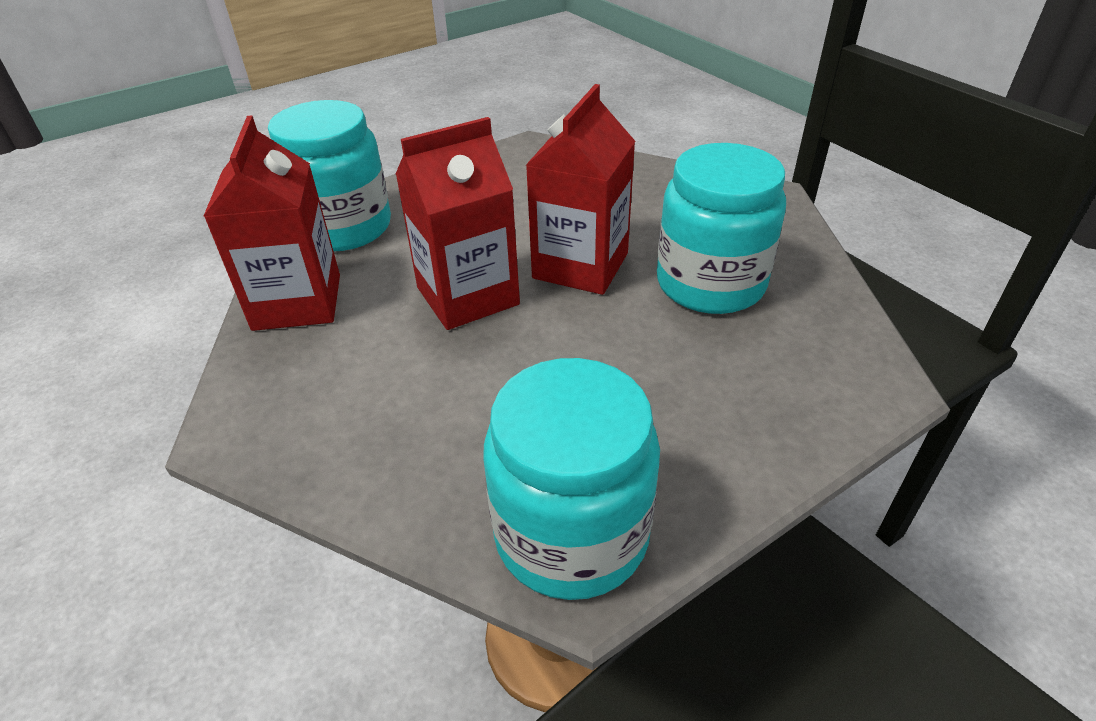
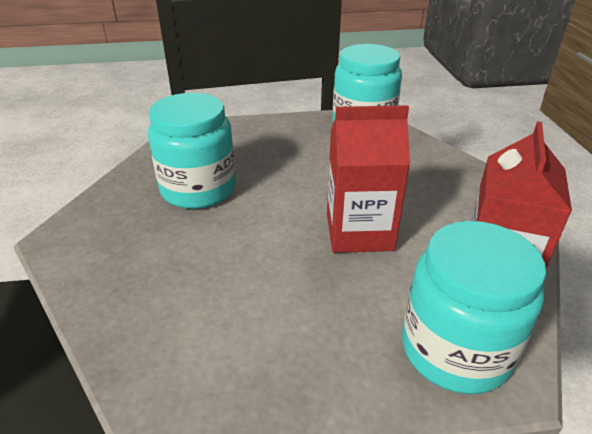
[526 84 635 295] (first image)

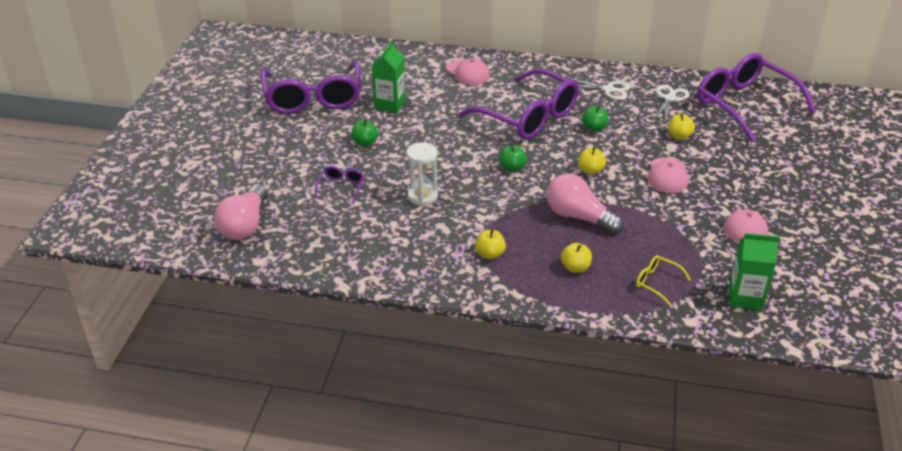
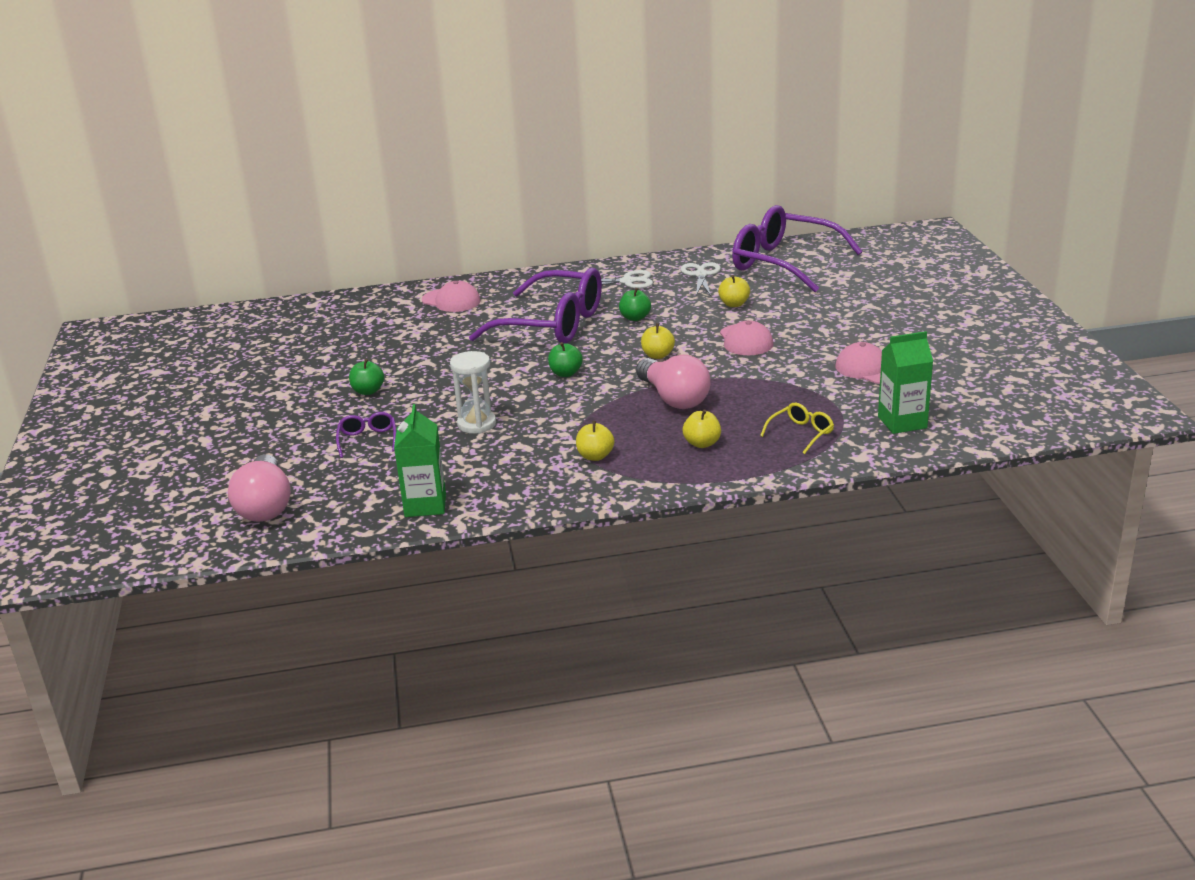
[394 404 446 517]
[261 61 361 114] (first image)
[636 355 711 409]
[760 403 834 454]

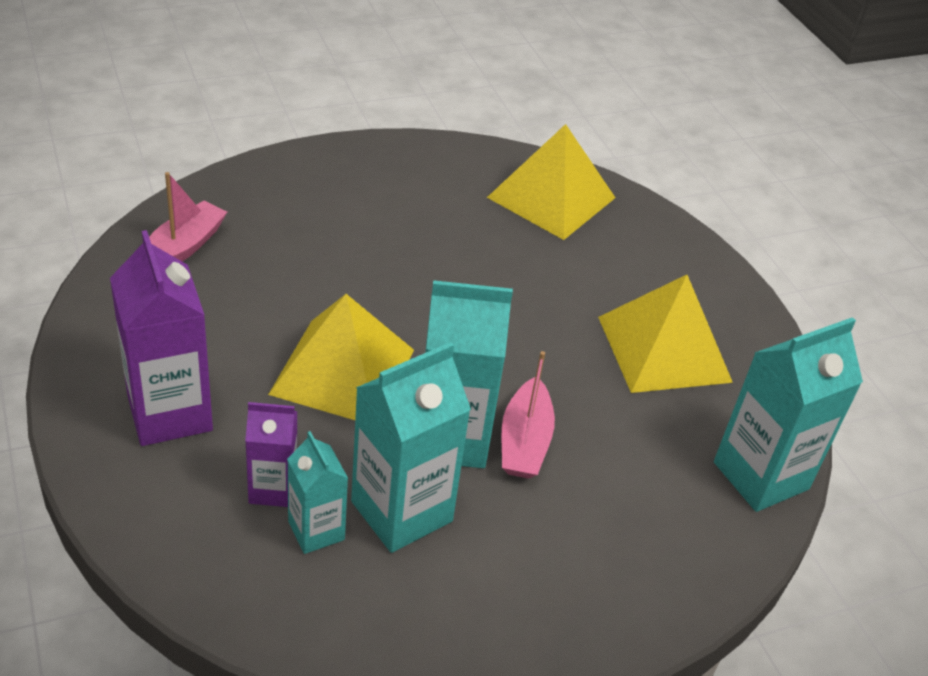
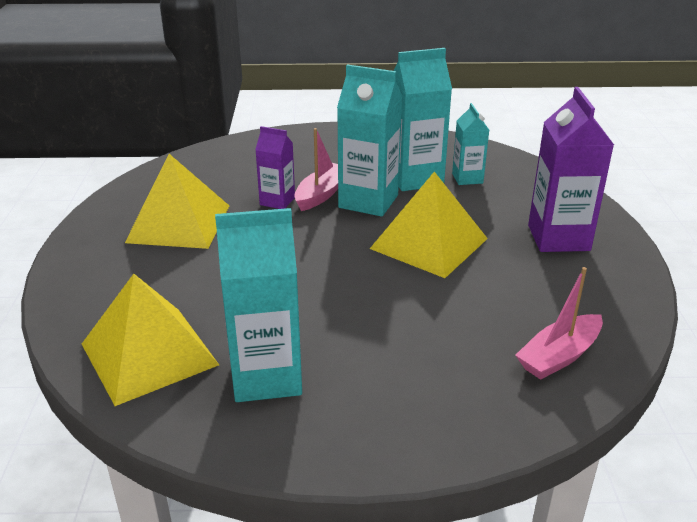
[215 208 302 402]
[255 126 295 209]

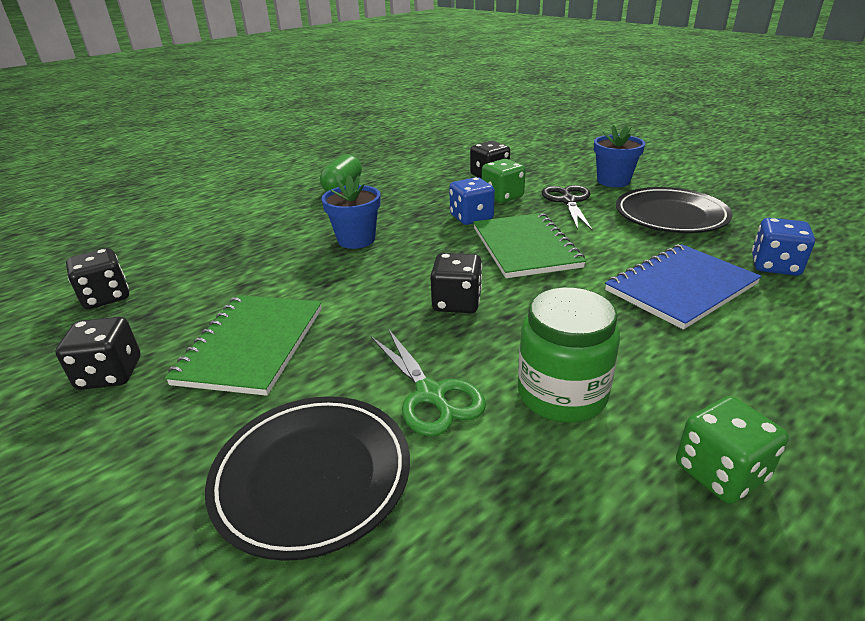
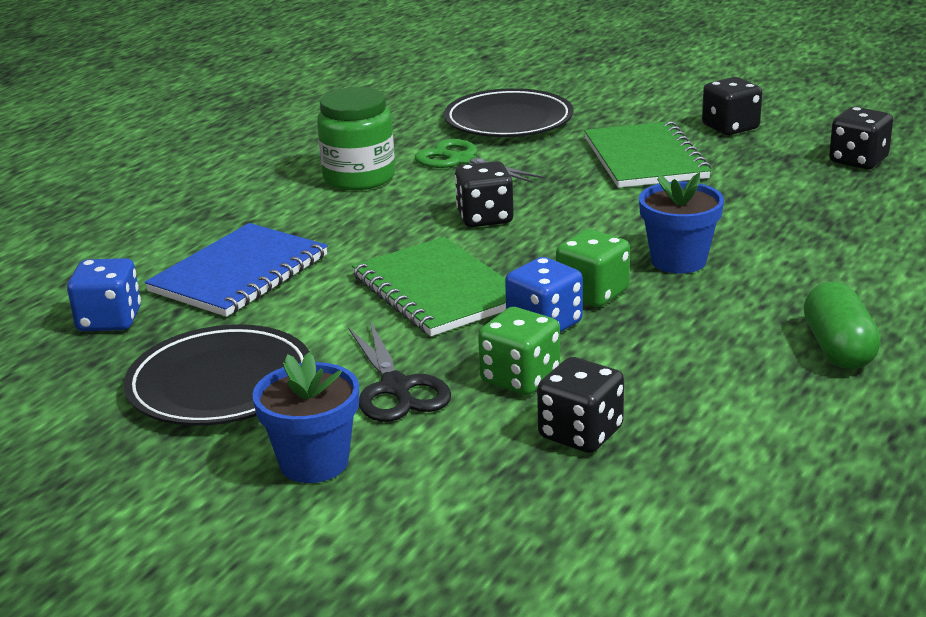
[556 229 630 307]

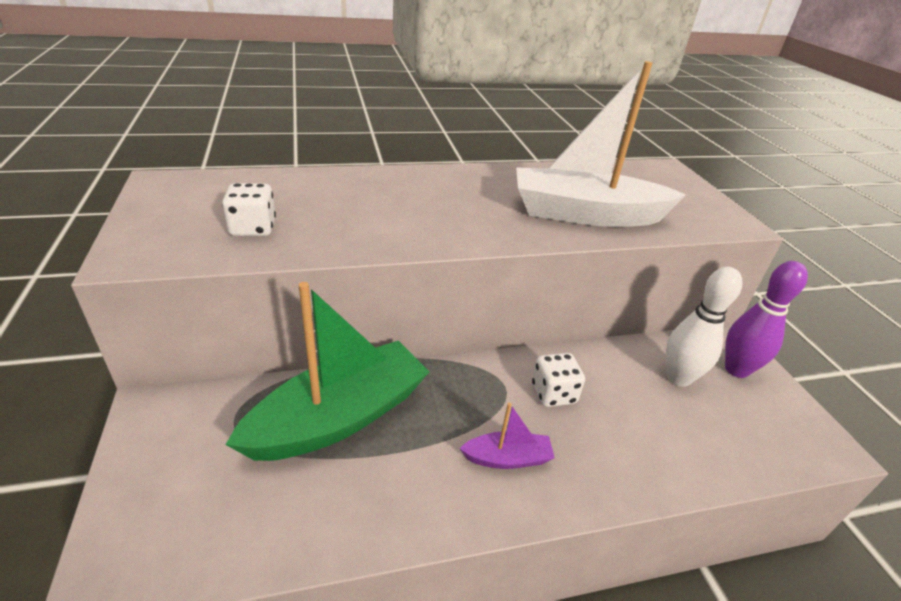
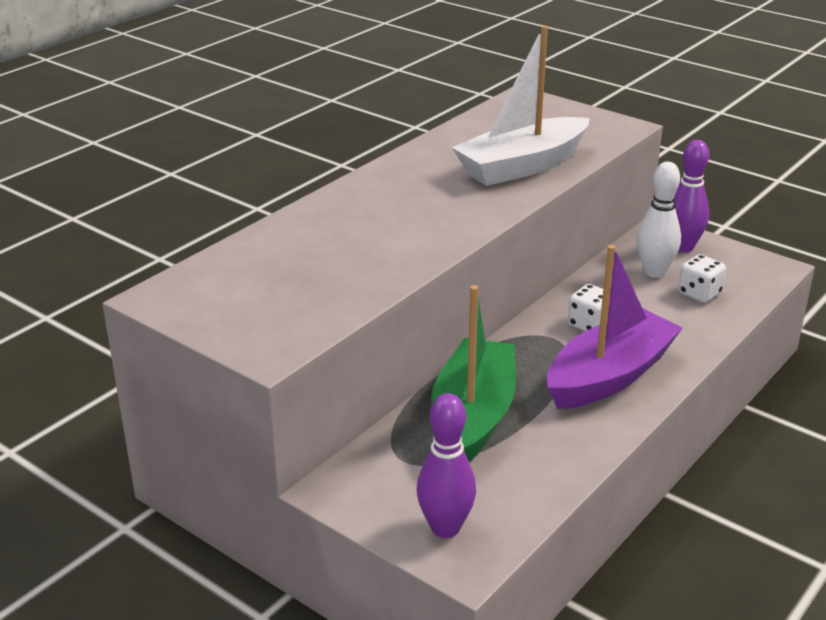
[678 254 726 303]
[547 245 682 409]
[417 393 476 538]

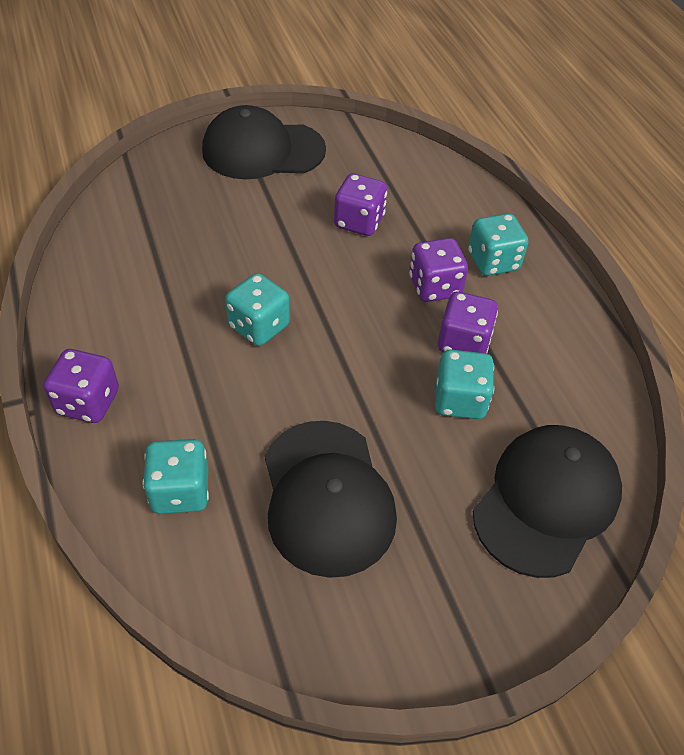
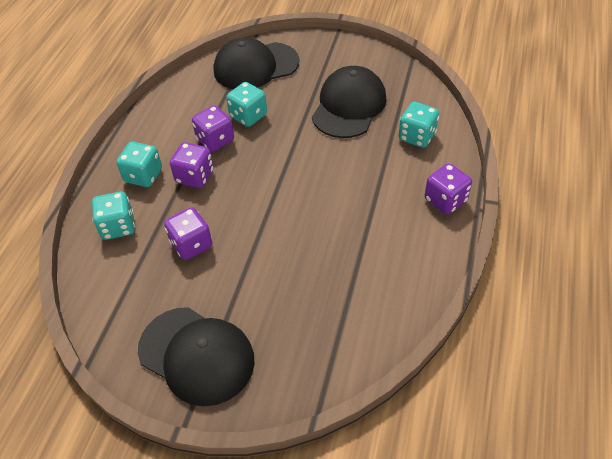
[92 192 135 240]

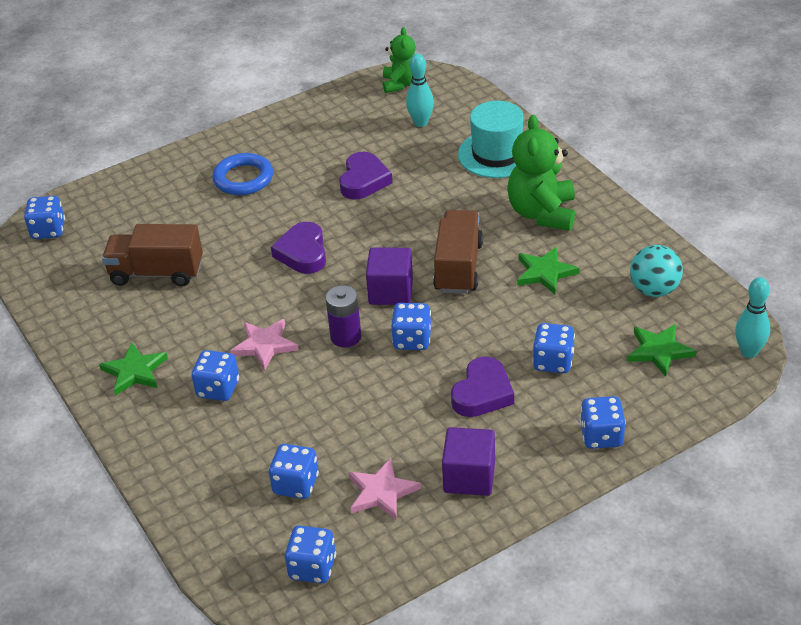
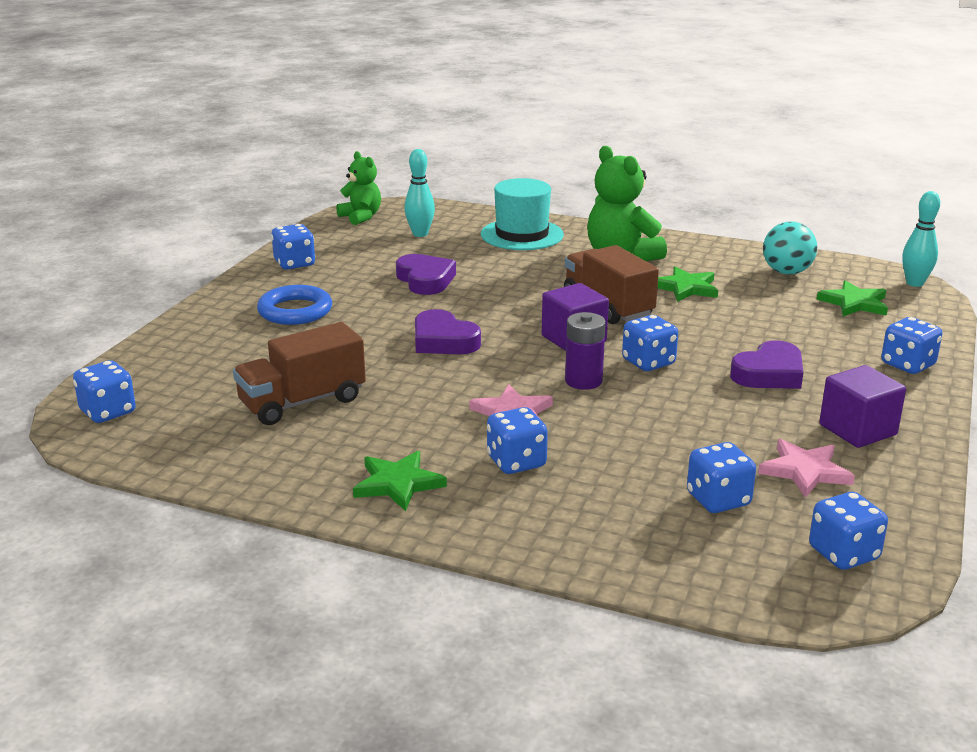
[271 224 315 270]
[730 340 803 389]

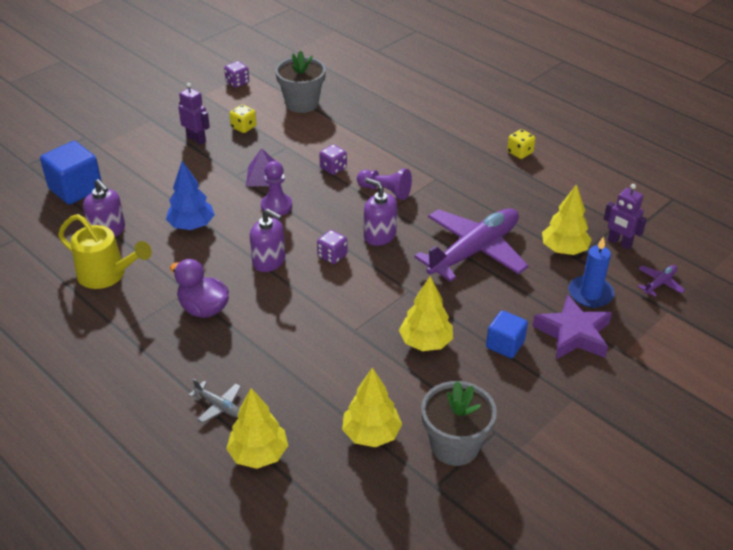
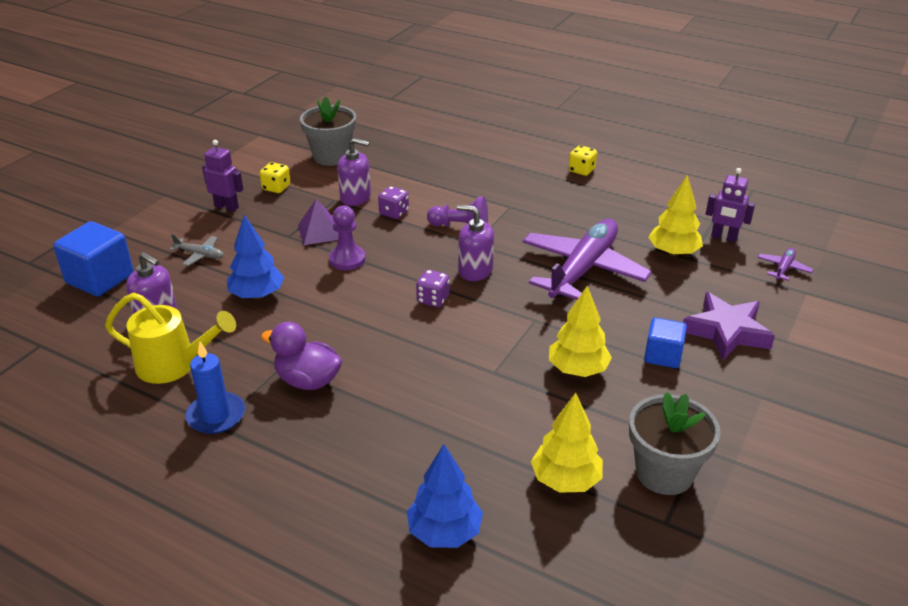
[224 61 249 88] (first image)
[337 138 371 206]
[185 342 245 434]
[169 234 224 266]
[407 444 483 548]

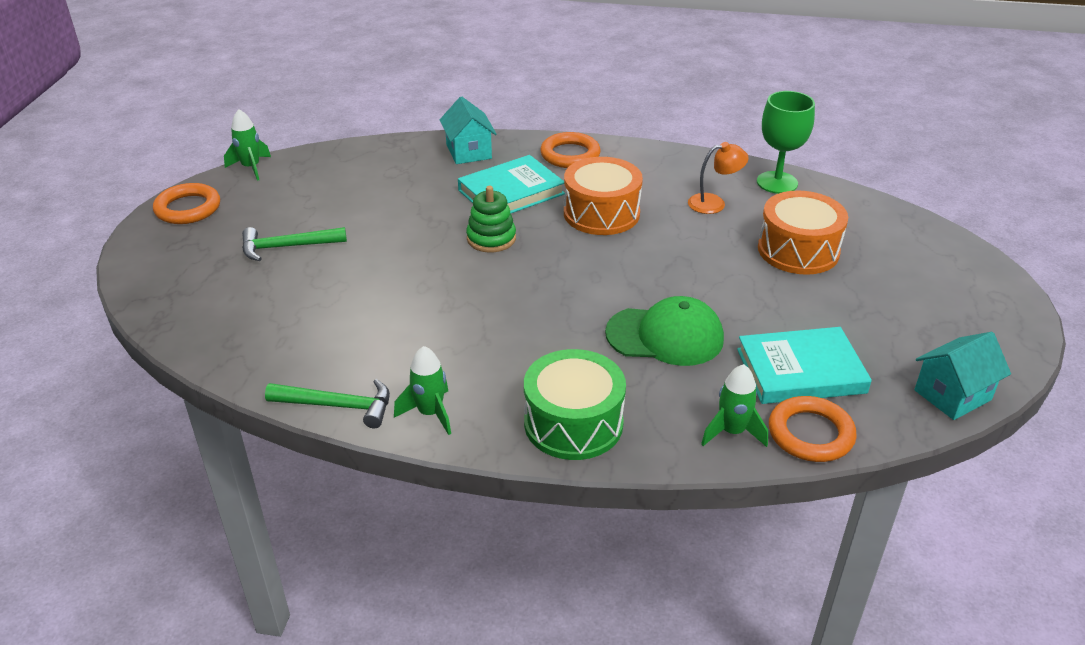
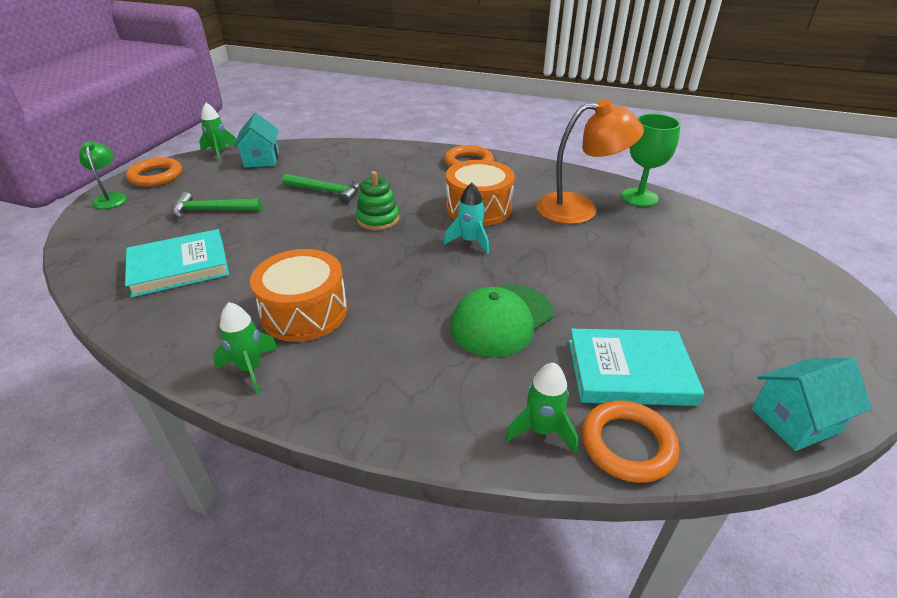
[234 113 279 168]
[536 99 644 224]
[125 229 229 298]
[250 249 348 342]
[450 285 553 357]
[524 349 626 460] (first image)
[283 174 360 204]
[79 141 127 209]
[444 183 489 254]

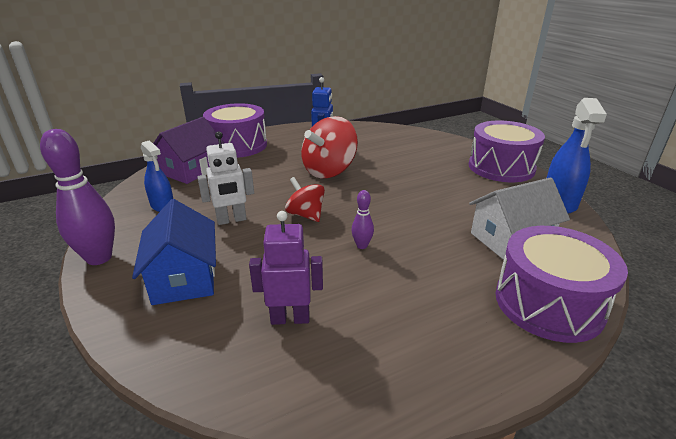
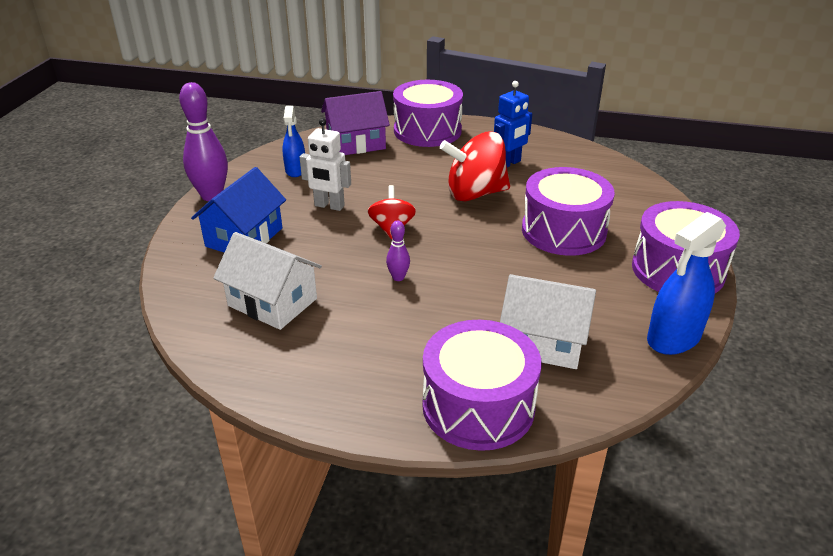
[213 232 322 330]
[522 167 615 256]

